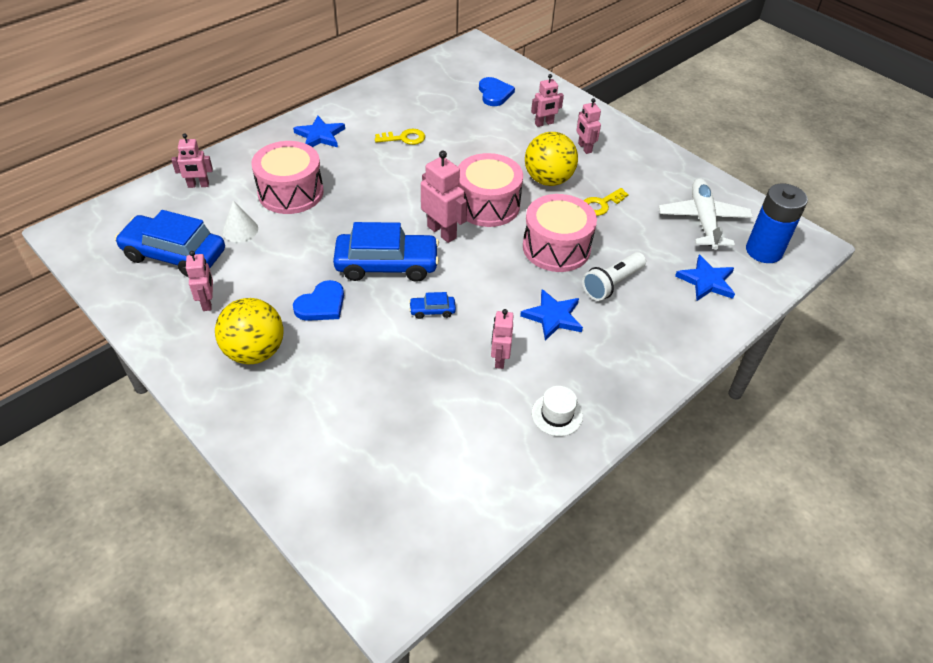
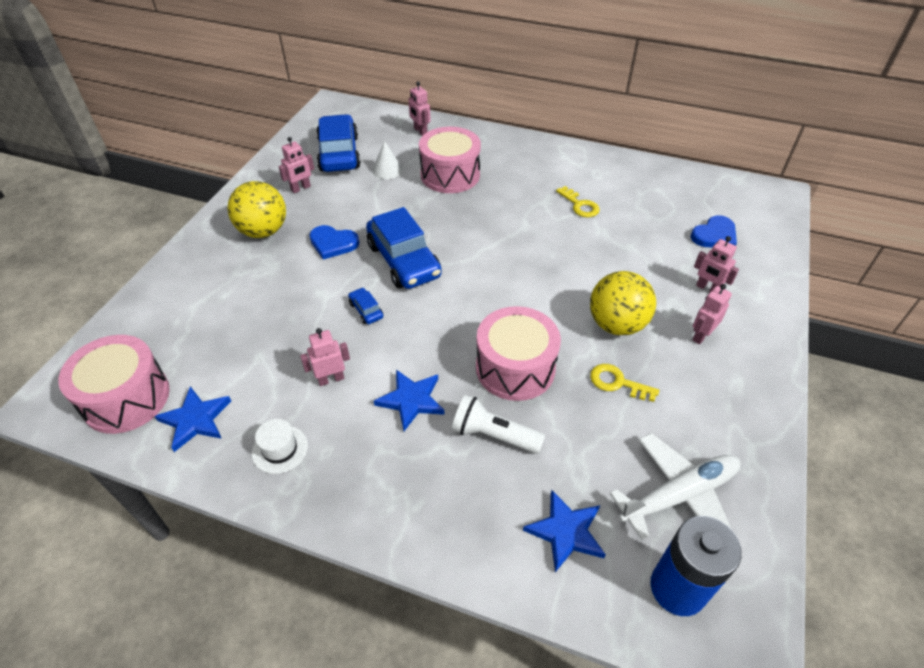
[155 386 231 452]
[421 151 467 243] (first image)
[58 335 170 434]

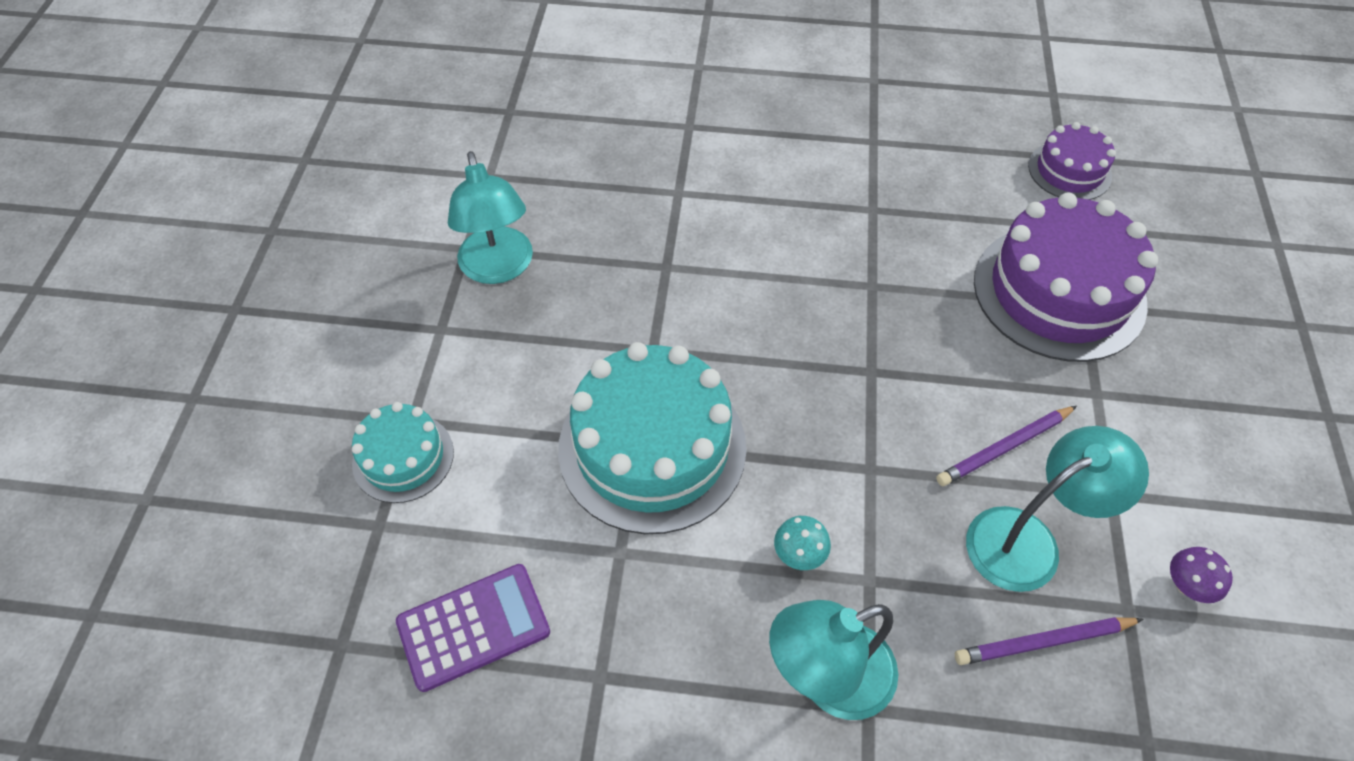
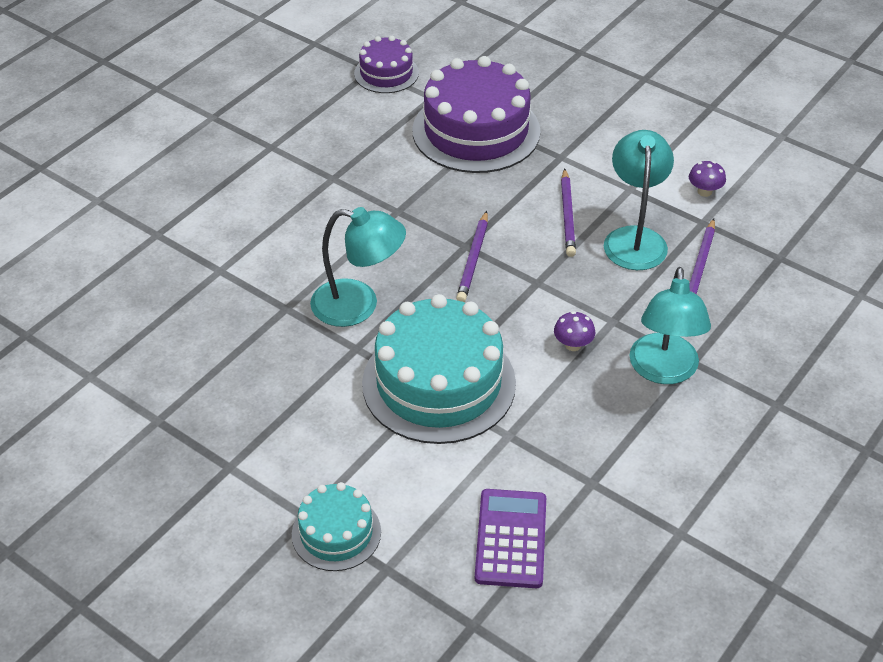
[310 207 406 327]
[554 311 595 351]
[456 211 488 302]

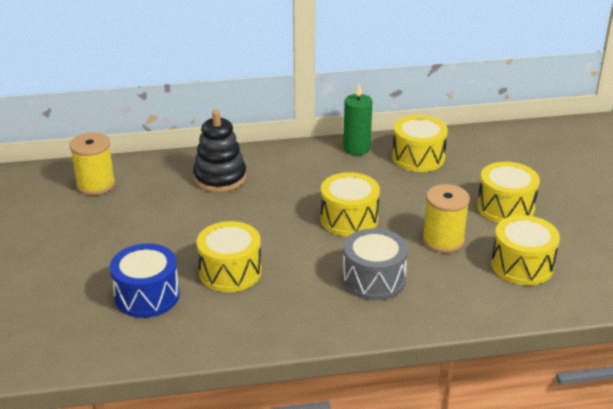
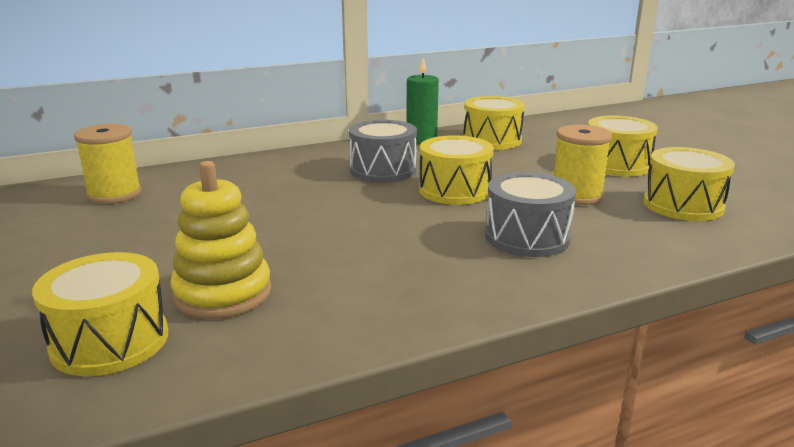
[193 110 247 192] (first image)
[32 252 168 376]
[171 161 272 319]
[349 120 417 183]

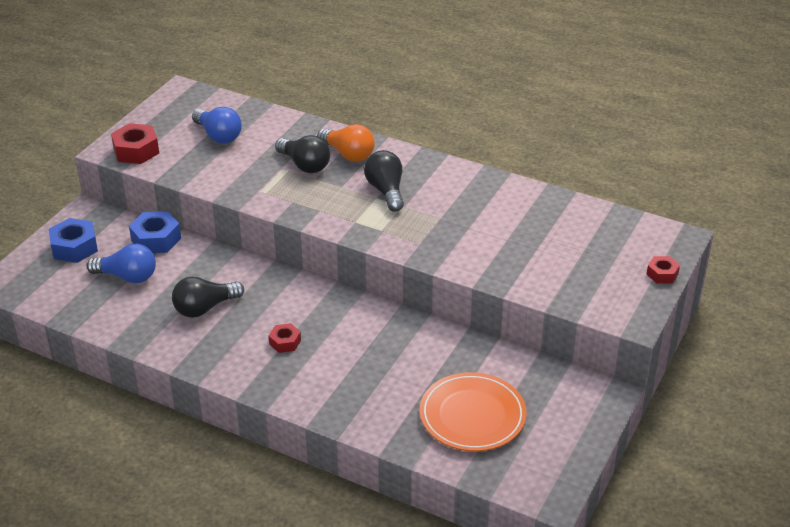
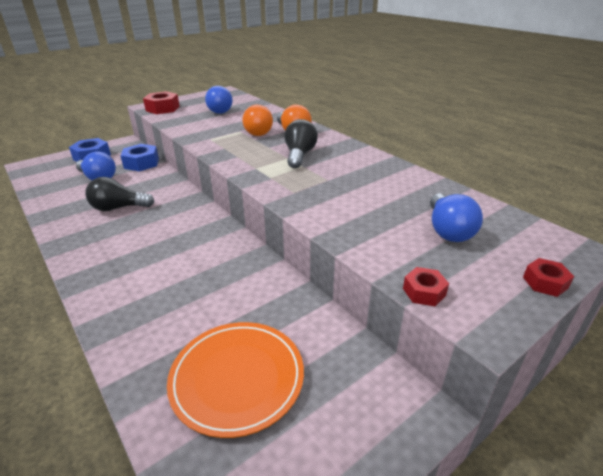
[242 105 273 136]
[403 267 449 306]
[430 193 483 242]

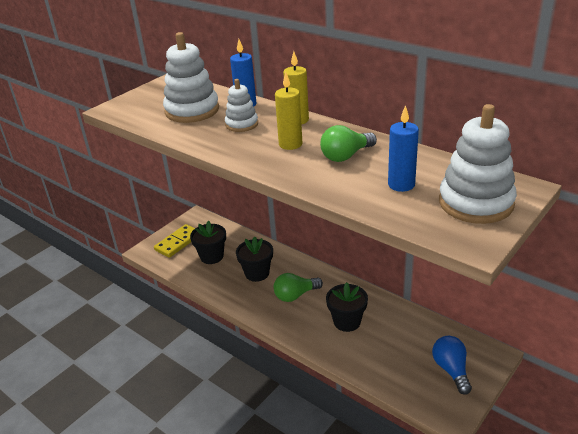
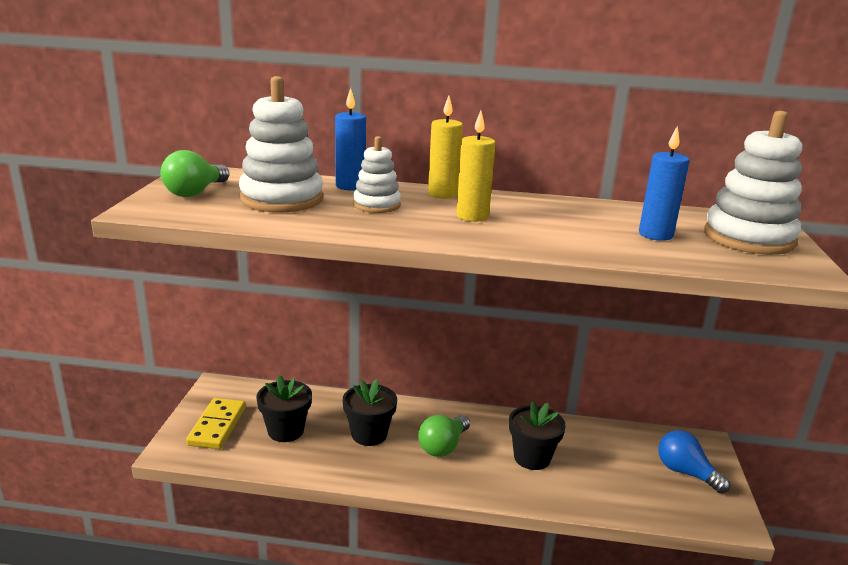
[161 150 229 197]

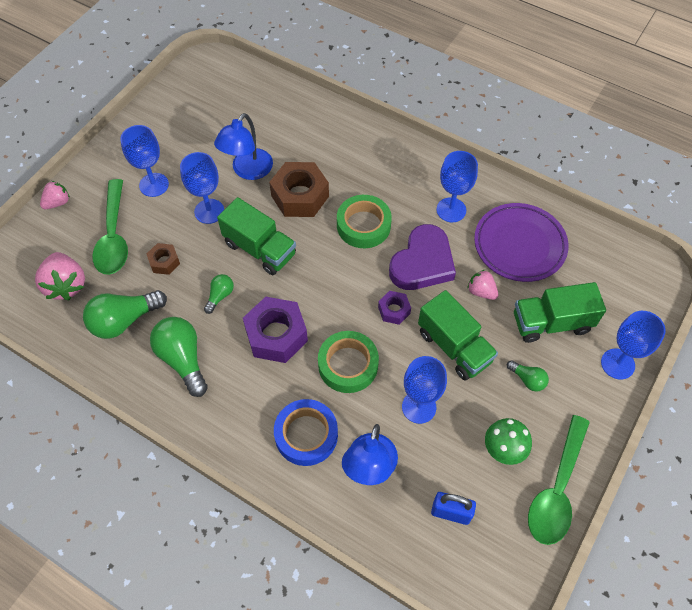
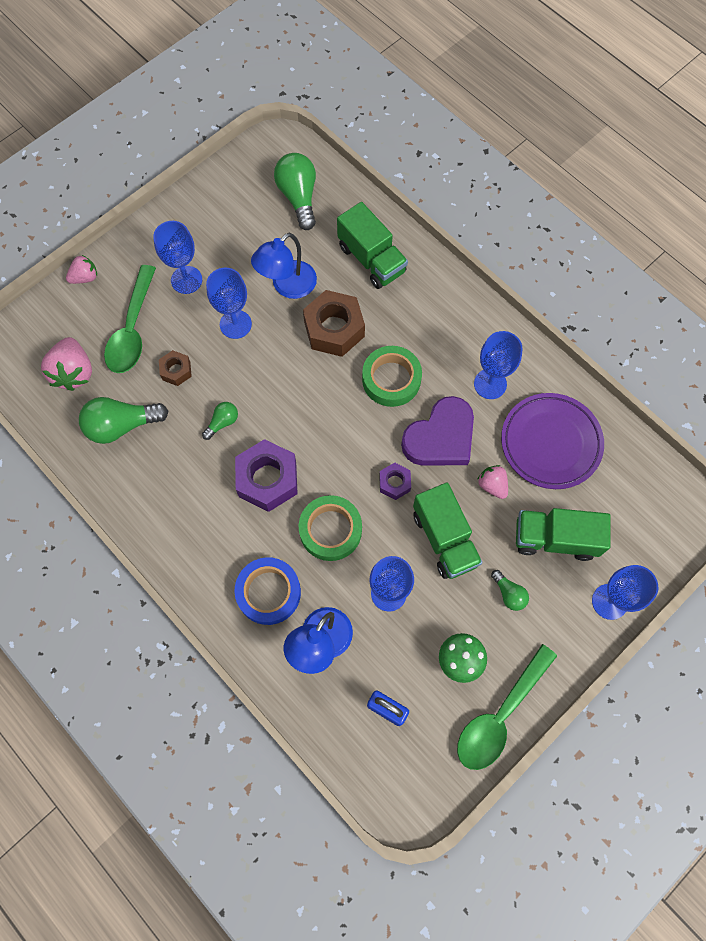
[337 202 408 289]
[274 153 316 230]

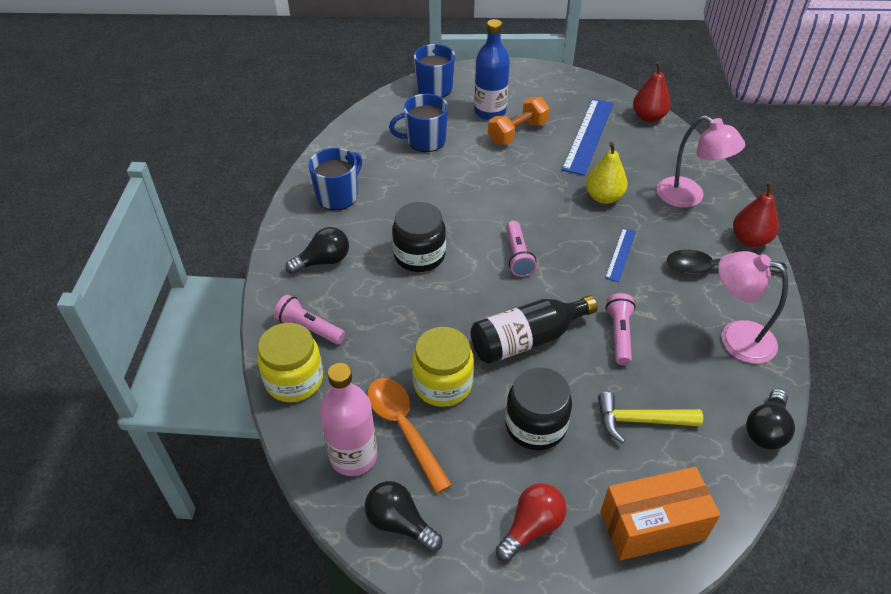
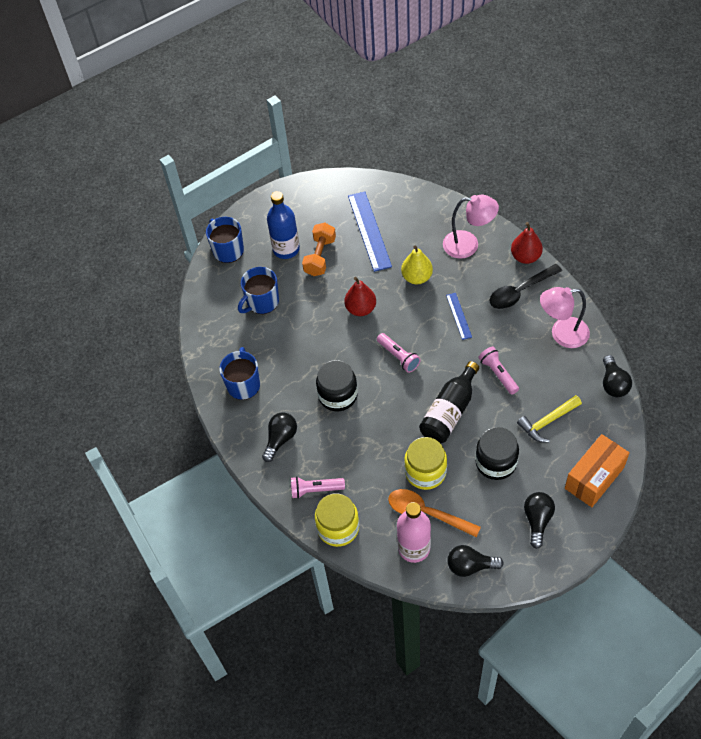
[345 277 376 316]
[524 492 555 549]

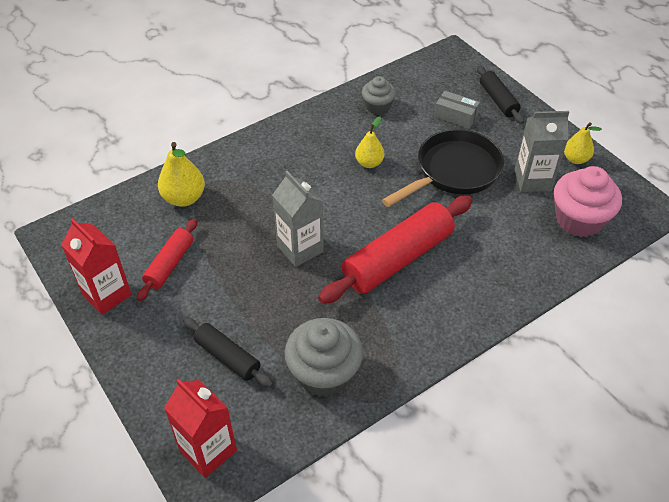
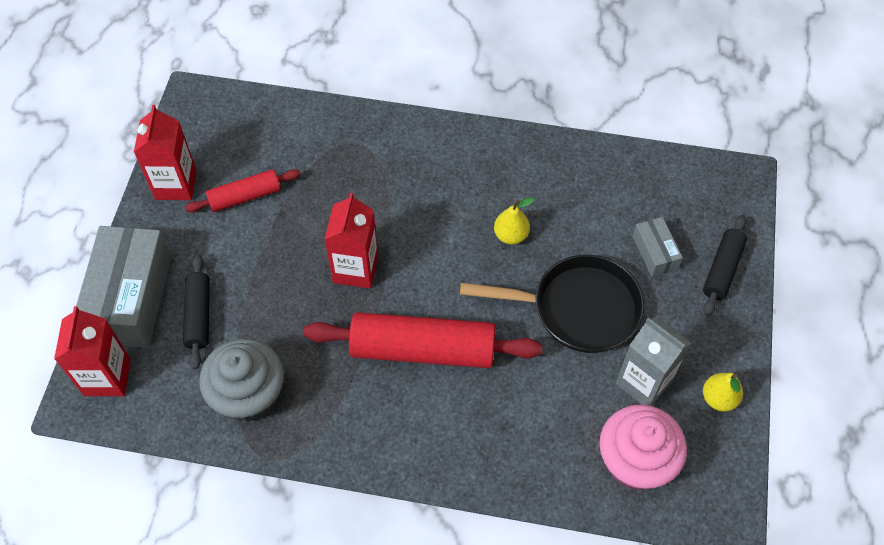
[362 76 396 115] (first image)
[158 142 205 207] (first image)
[324 193 378 288]
[76 226 171 348]

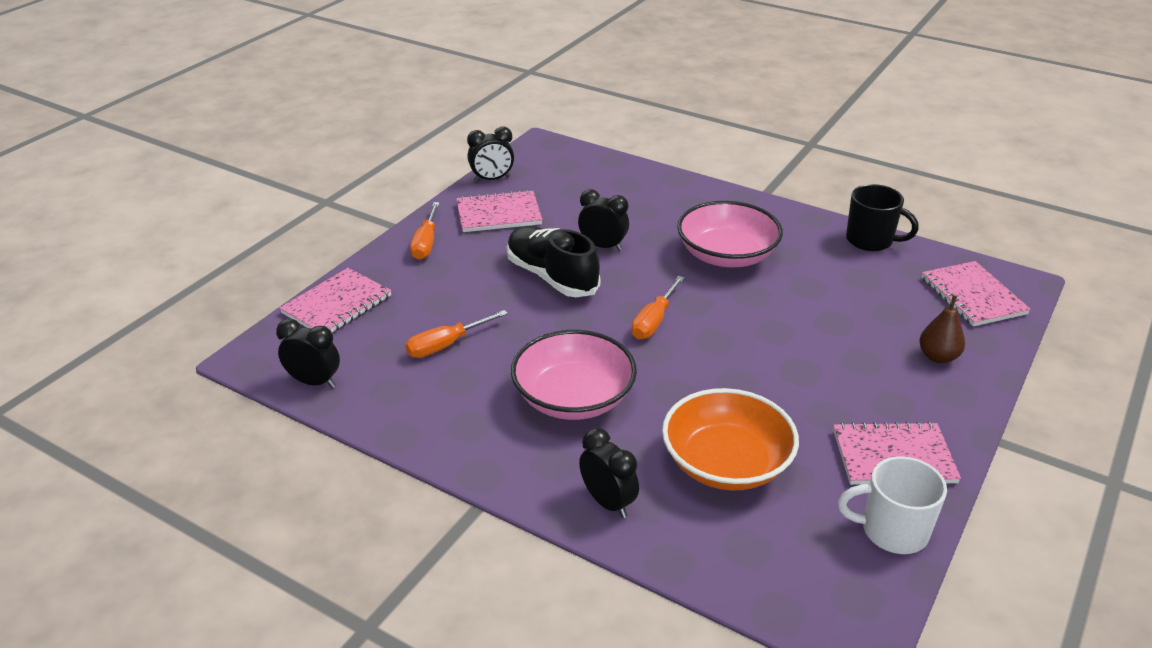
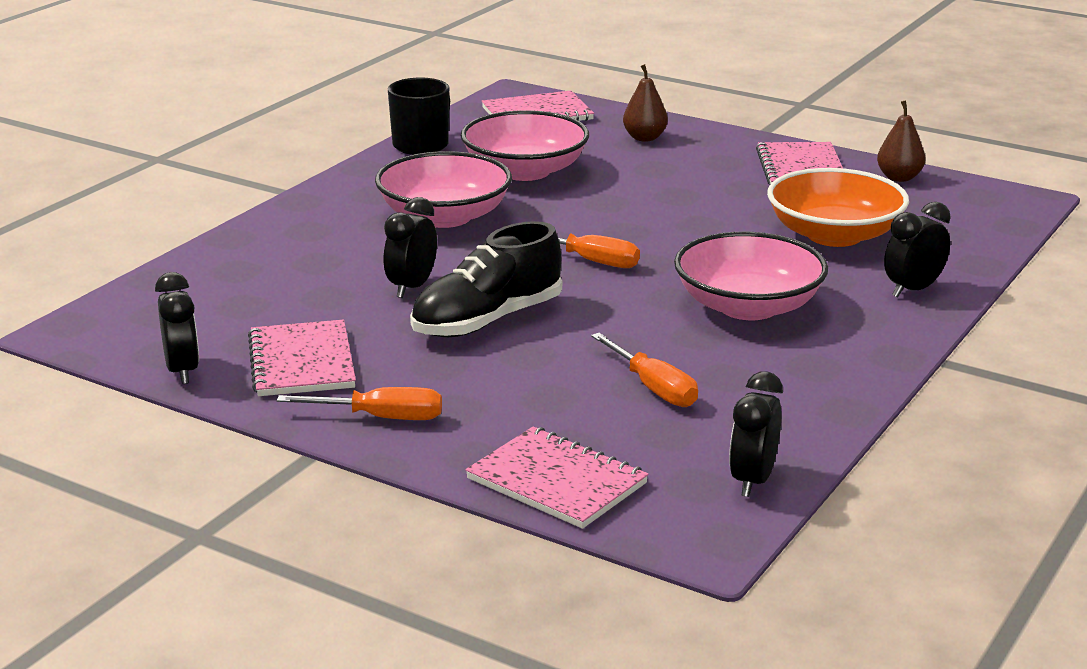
[877 100 926 182]
[461 110 589 181]

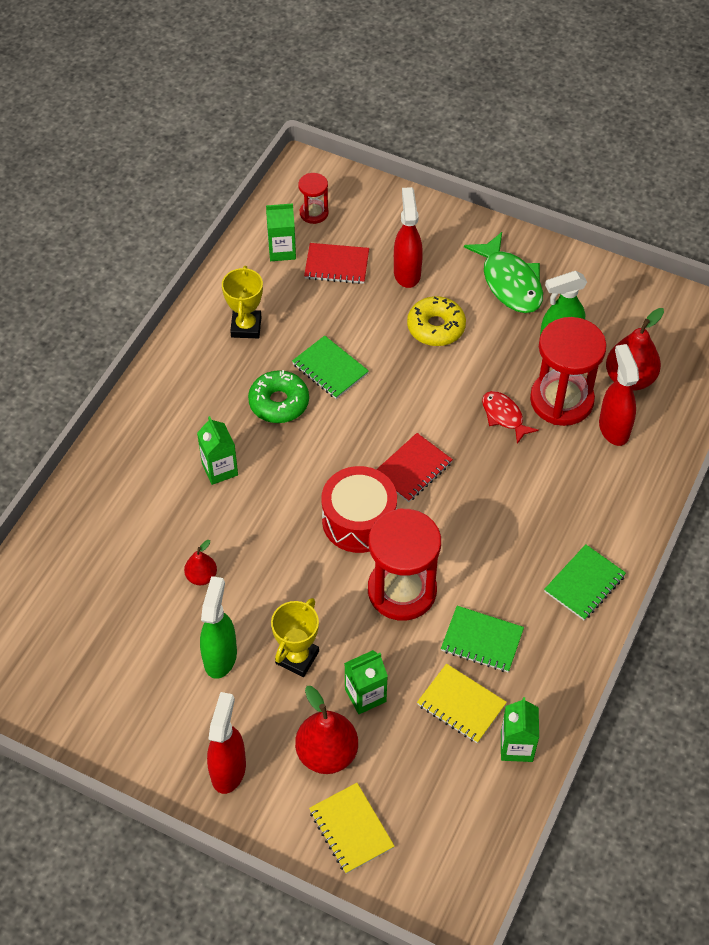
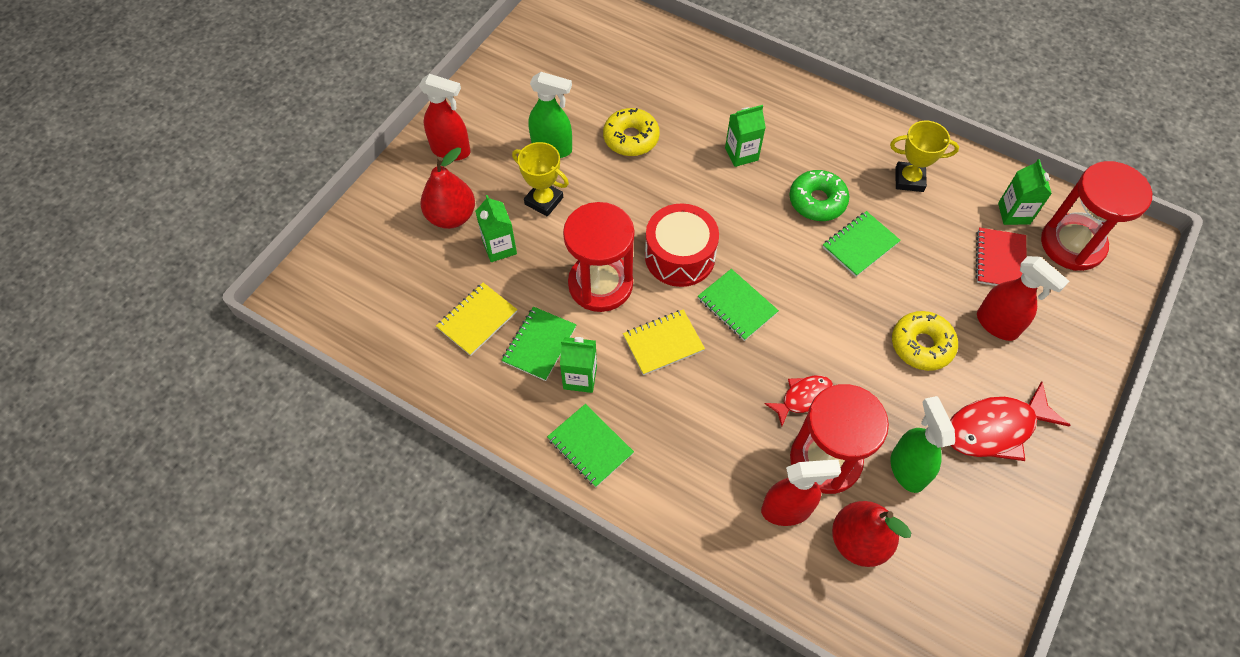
[1041 161 1152 271]
[977 256 1069 341]
[950 382 1070 461]
[698 269 779 341]
[603 108 660 156]
[560 337 597 393]
[623 309 705 375]

